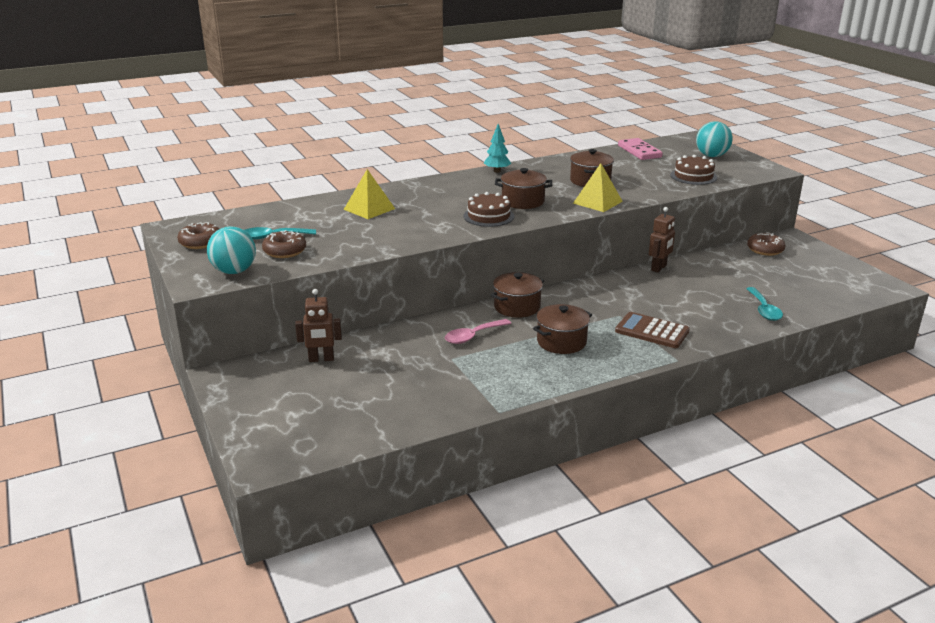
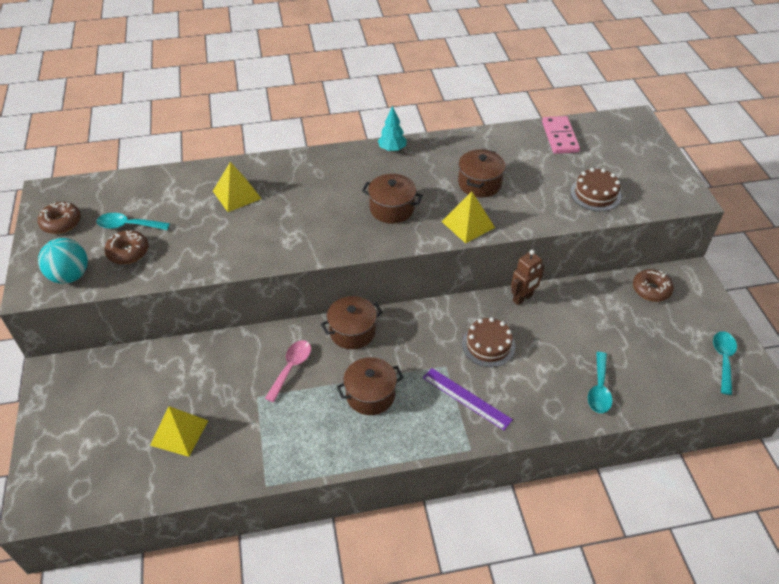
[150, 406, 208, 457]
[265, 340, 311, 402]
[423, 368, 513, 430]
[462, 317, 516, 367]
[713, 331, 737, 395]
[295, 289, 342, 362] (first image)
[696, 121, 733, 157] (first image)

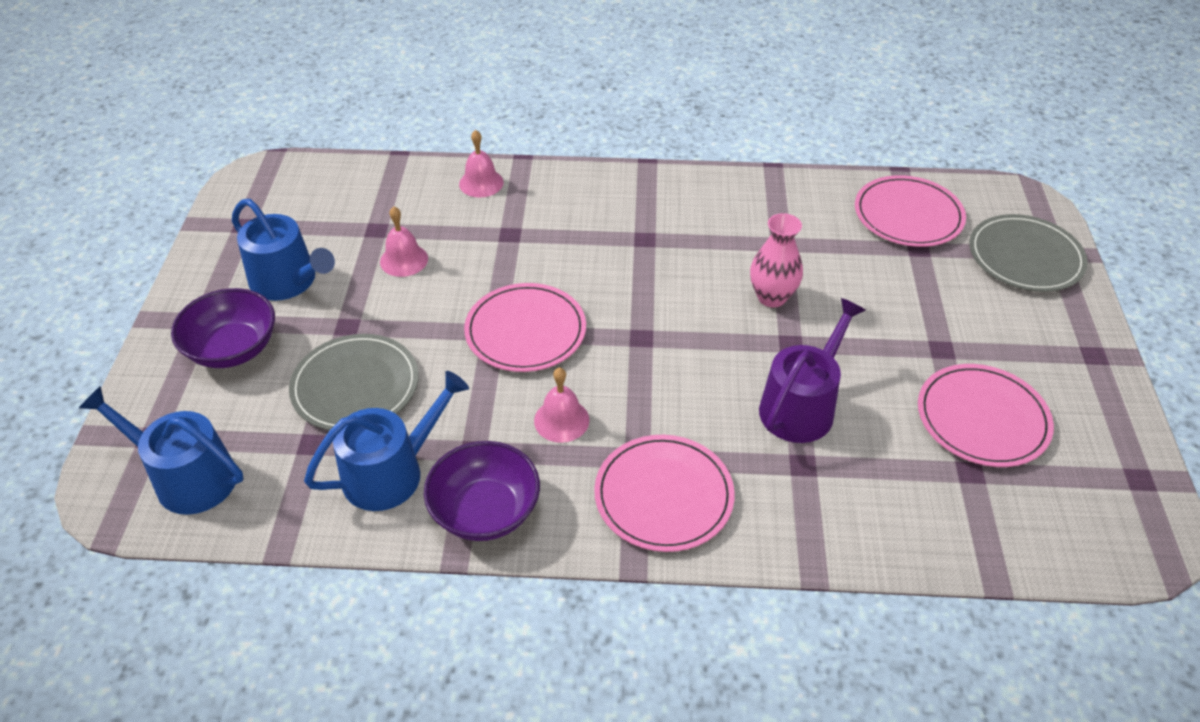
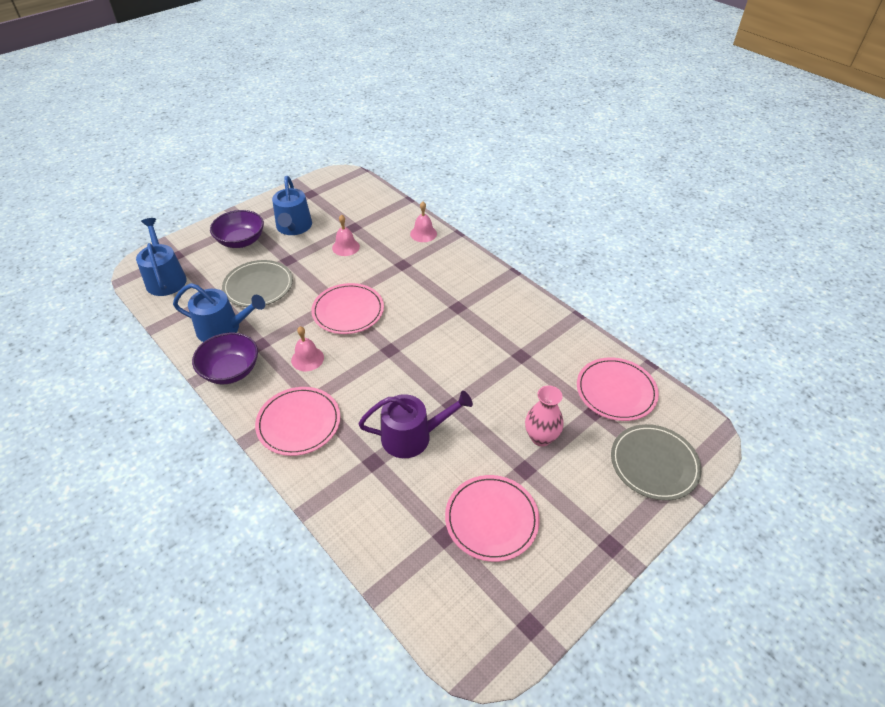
[525, 385, 563, 447]

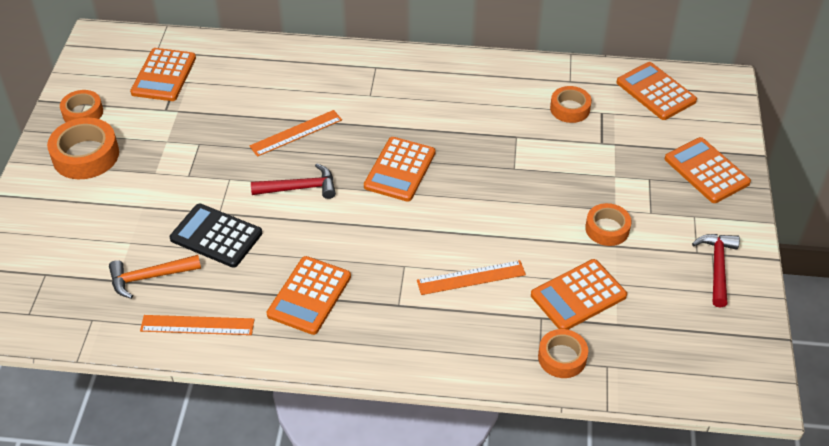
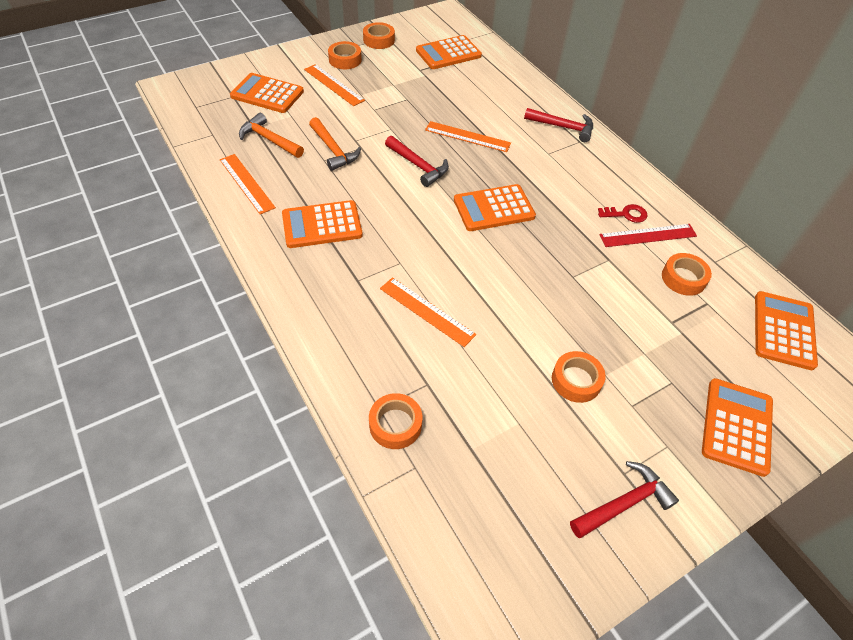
[230, 73, 304, 113]
[304, 64, 365, 106]
[309, 117, 361, 171]
[328, 41, 362, 69]
[524, 108, 593, 142]
[598, 204, 648, 223]
[599, 224, 697, 247]

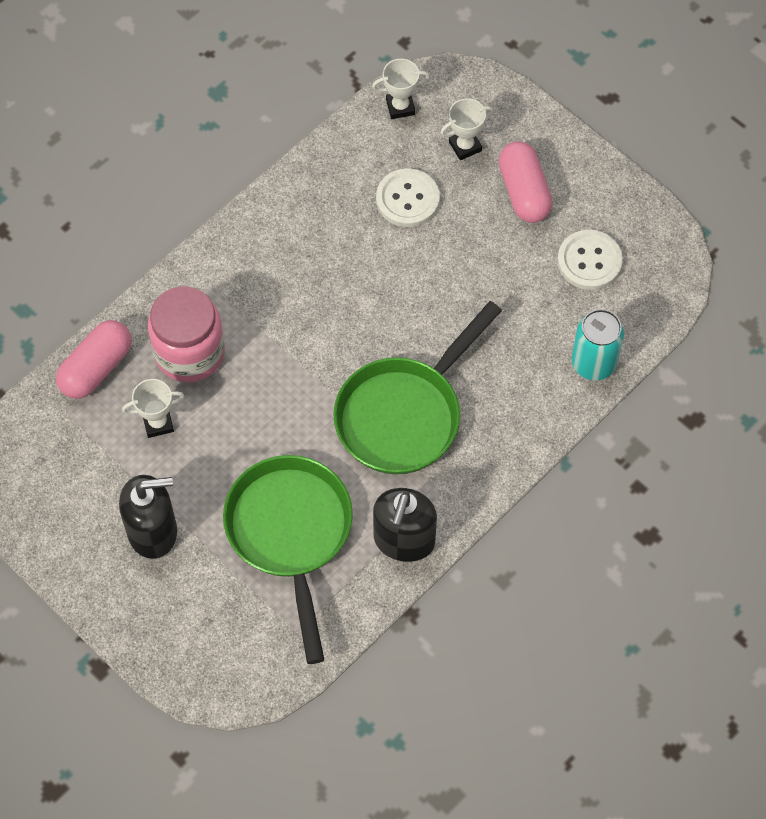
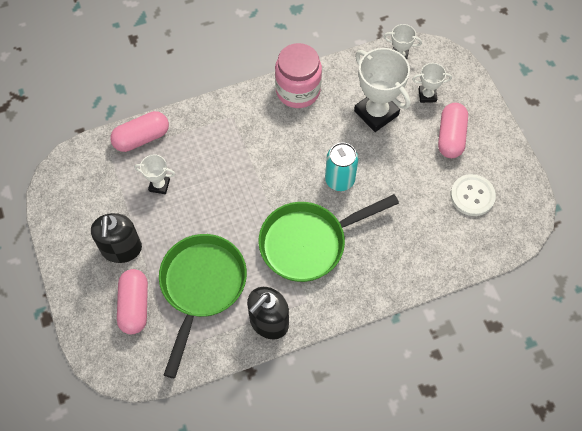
[91, 213, 142, 263]
[117, 269, 148, 334]
[275, 43, 322, 108]
[325, 142, 358, 191]
[354, 48, 411, 132]

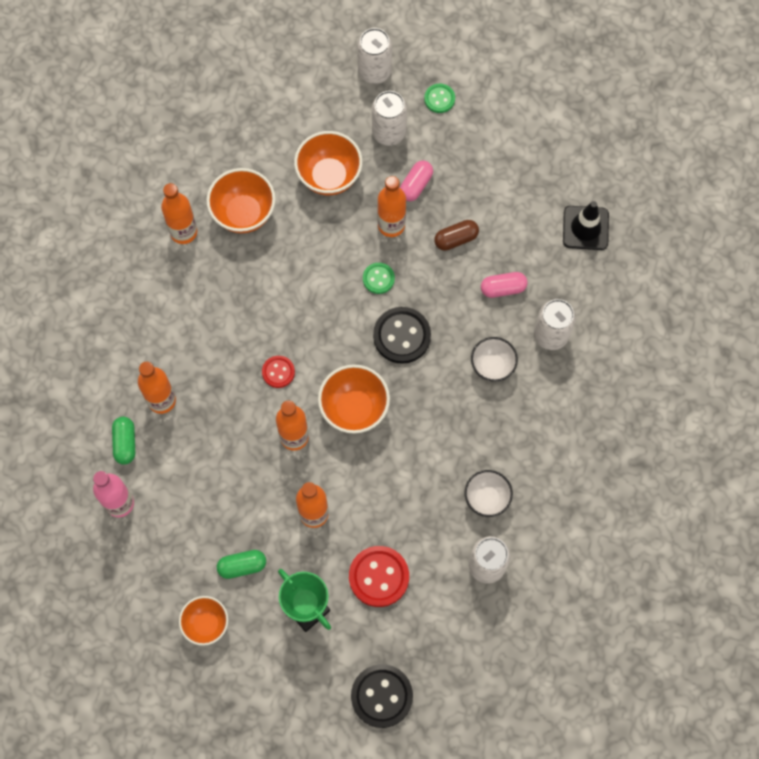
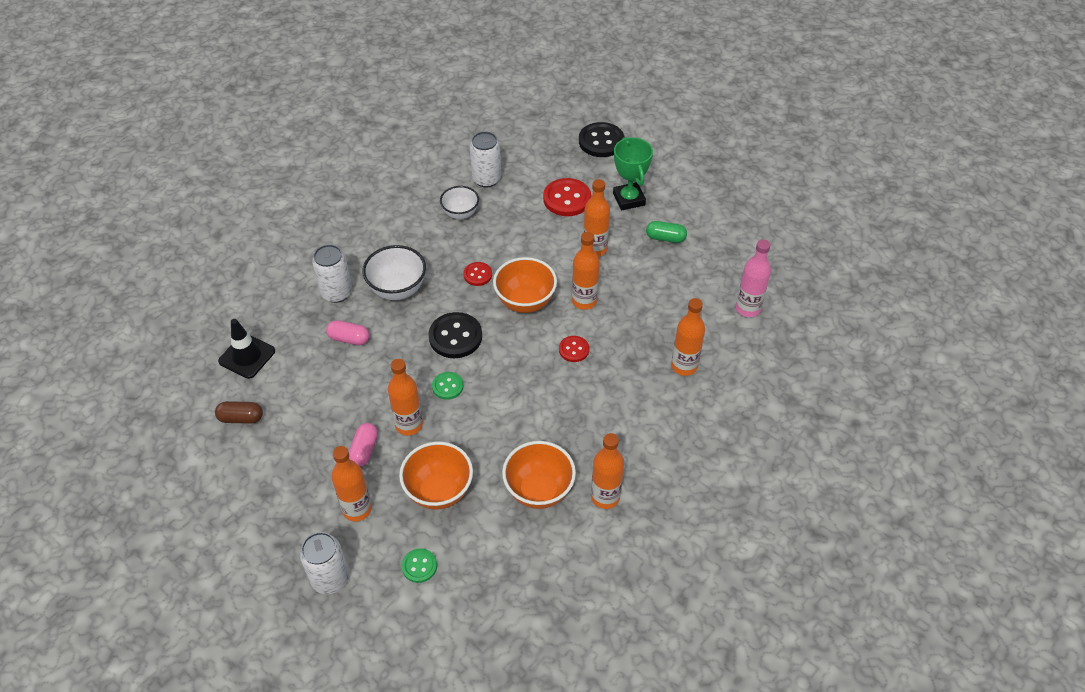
[215, 401, 263, 424]
[331, 446, 372, 521]
[349, 423, 378, 467]
[362, 245, 426, 300]
[402, 548, 437, 583]
[463, 262, 492, 286]
[112, 417, 135, 465] (first image)
[179, 596, 228, 646] (first image)

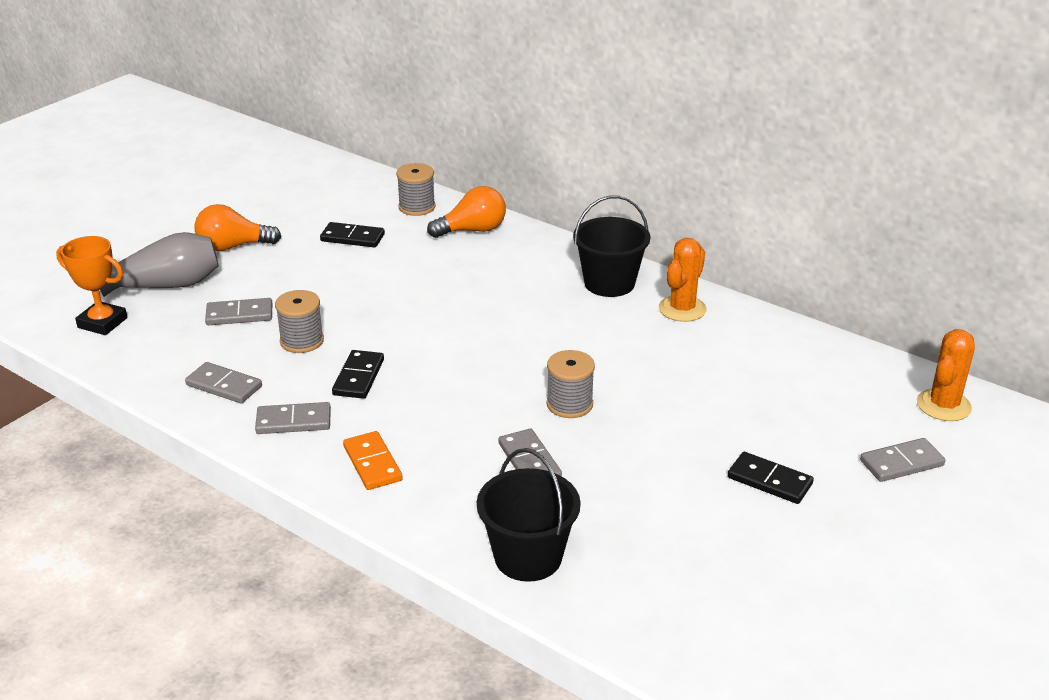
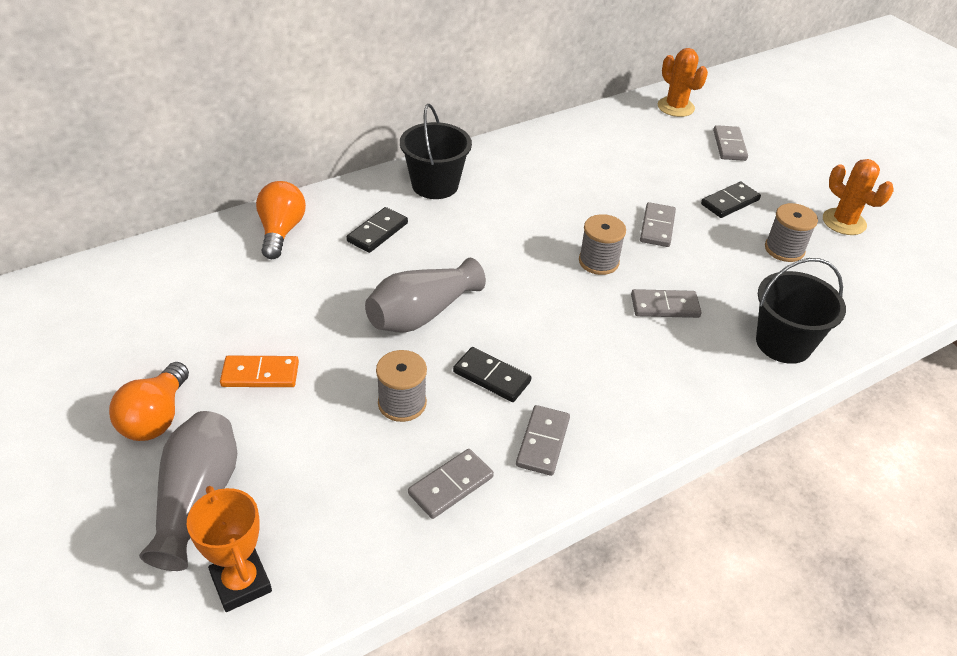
[187, 486, 272, 612]
[220, 356, 299, 387]
[346, 207, 408, 253]
[365, 258, 486, 333]
[640, 202, 676, 247]
[765, 203, 818, 262]
[823, 159, 894, 235]

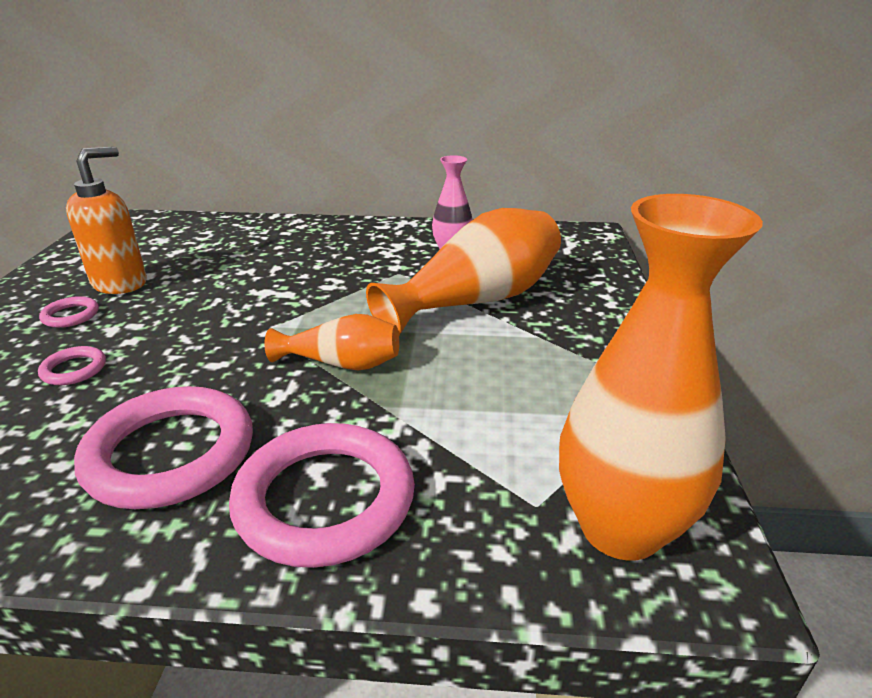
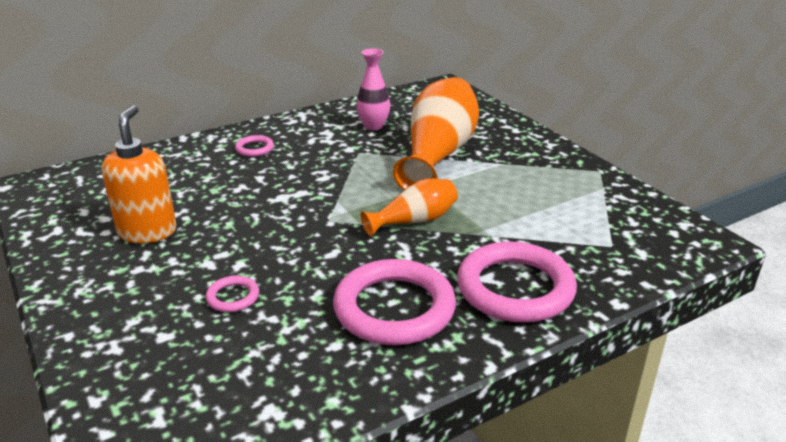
[235, 135, 274, 157]
[559, 194, 763, 561] (first image)

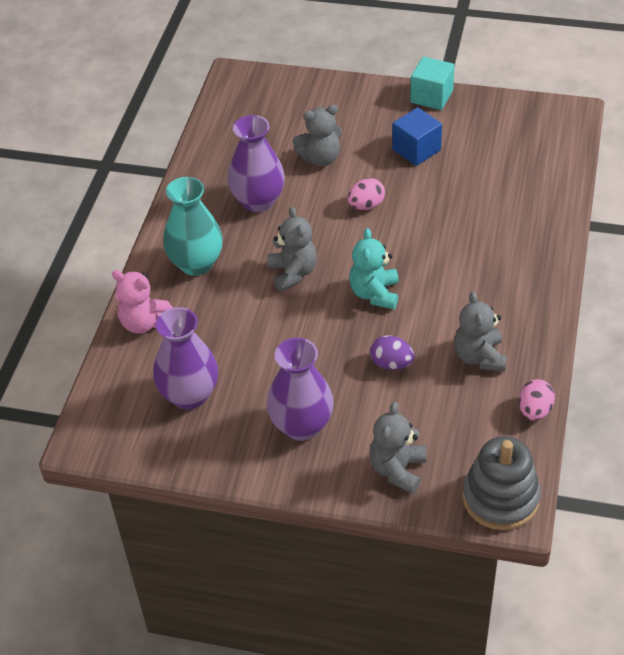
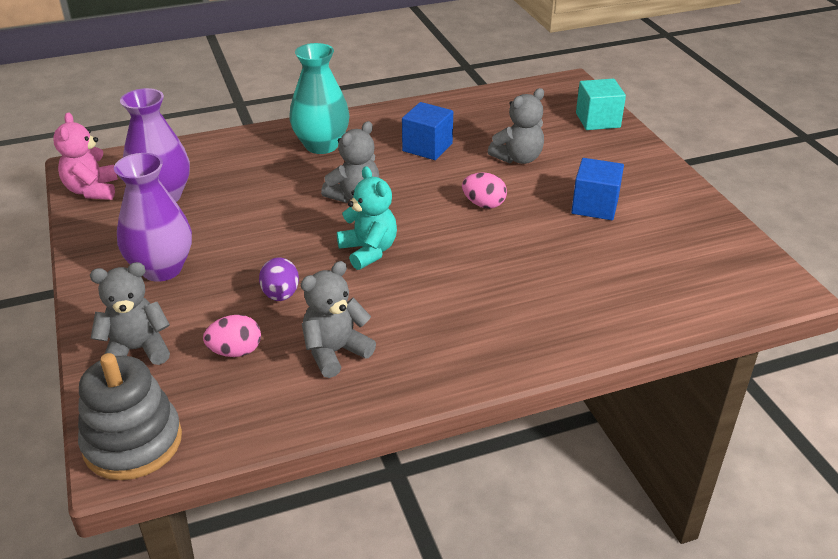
[53, 112, 118, 200]
[203, 315, 261, 357]
[337, 166, 397, 270]
[402, 102, 453, 160]
[488, 88, 544, 164]
[576, 79, 626, 130]

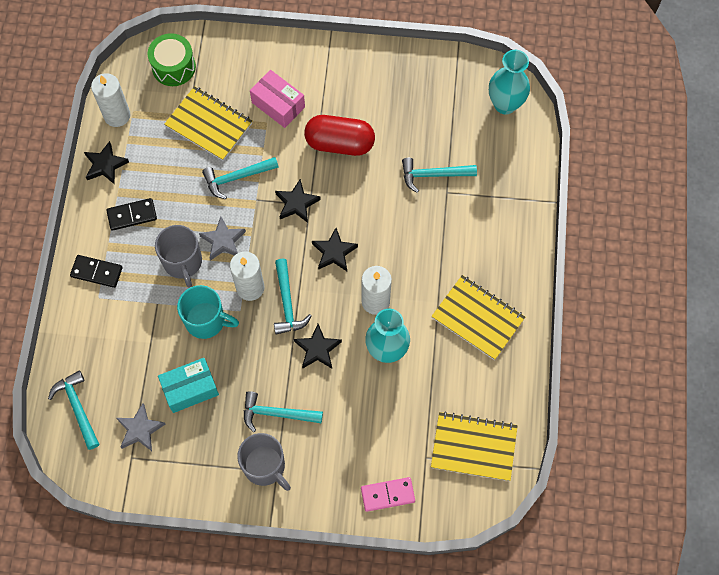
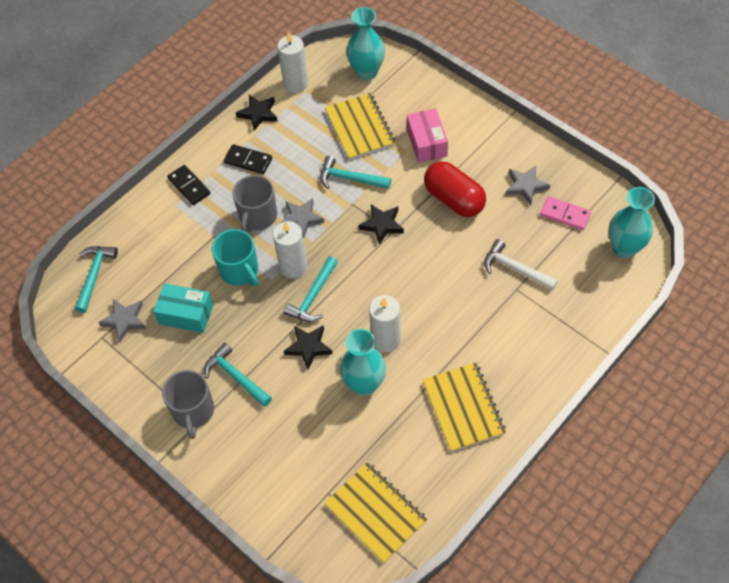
[346, 7, 385, 80]
[484, 239, 558, 291]
[506, 166, 550, 205]
[540, 196, 591, 230]
[312, 228, 358, 271] (first image)

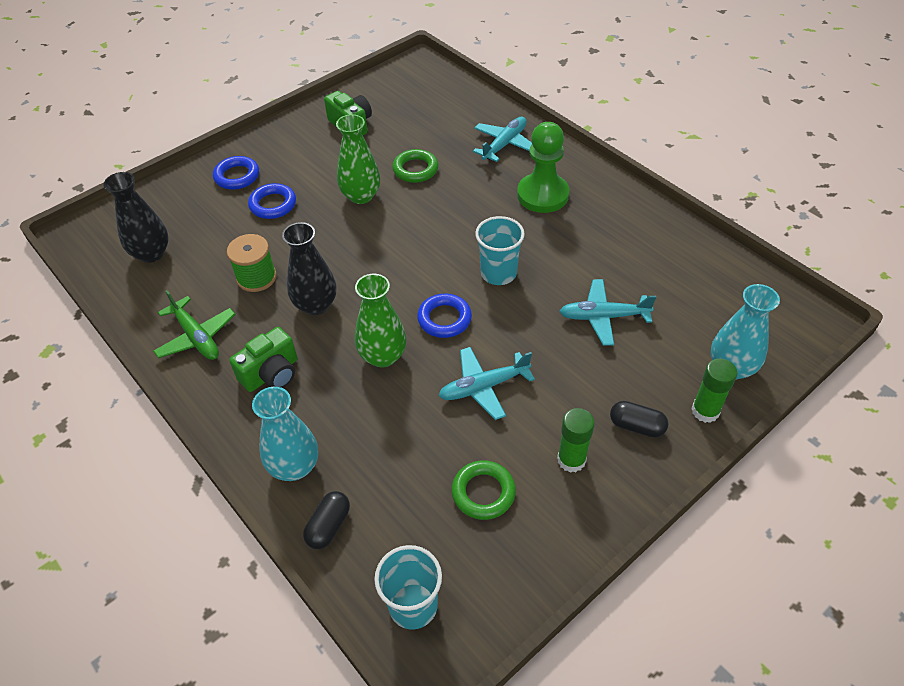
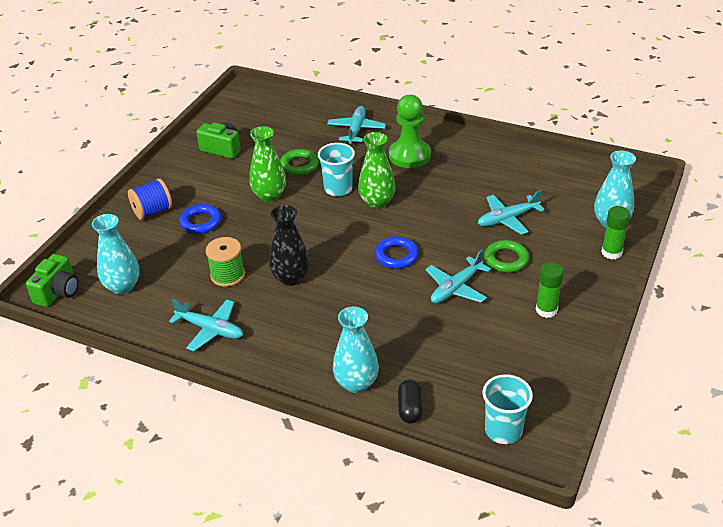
[26, 254, 79, 307]
[92, 214, 140, 294]
[128, 178, 172, 220]
[169, 299, 243, 351]
[318, 143, 355, 196]
[358, 132, 396, 209]
[484, 240, 529, 273]
[610, 401, 668, 438] (first image)

